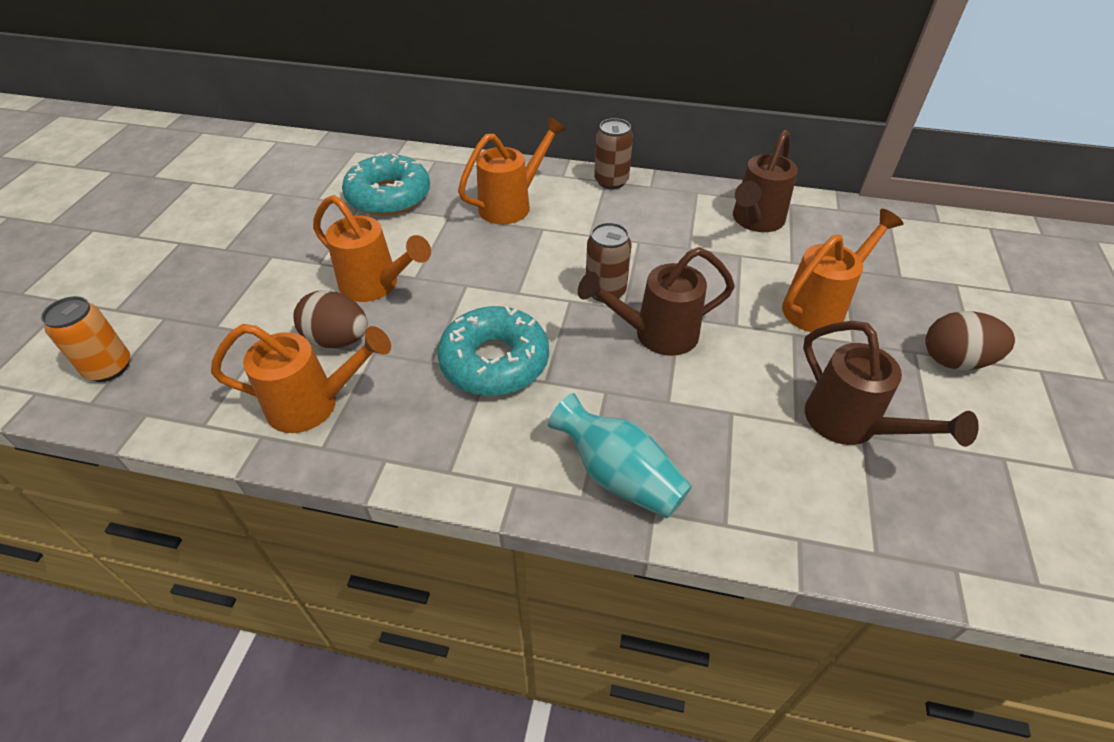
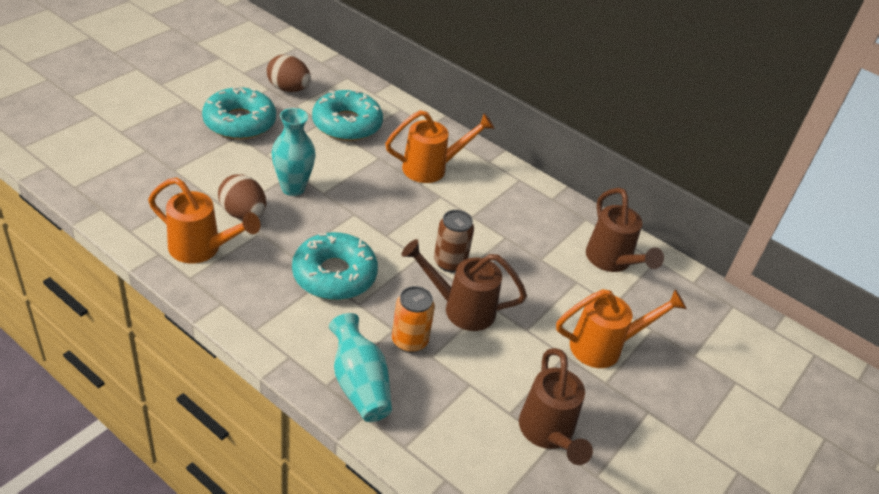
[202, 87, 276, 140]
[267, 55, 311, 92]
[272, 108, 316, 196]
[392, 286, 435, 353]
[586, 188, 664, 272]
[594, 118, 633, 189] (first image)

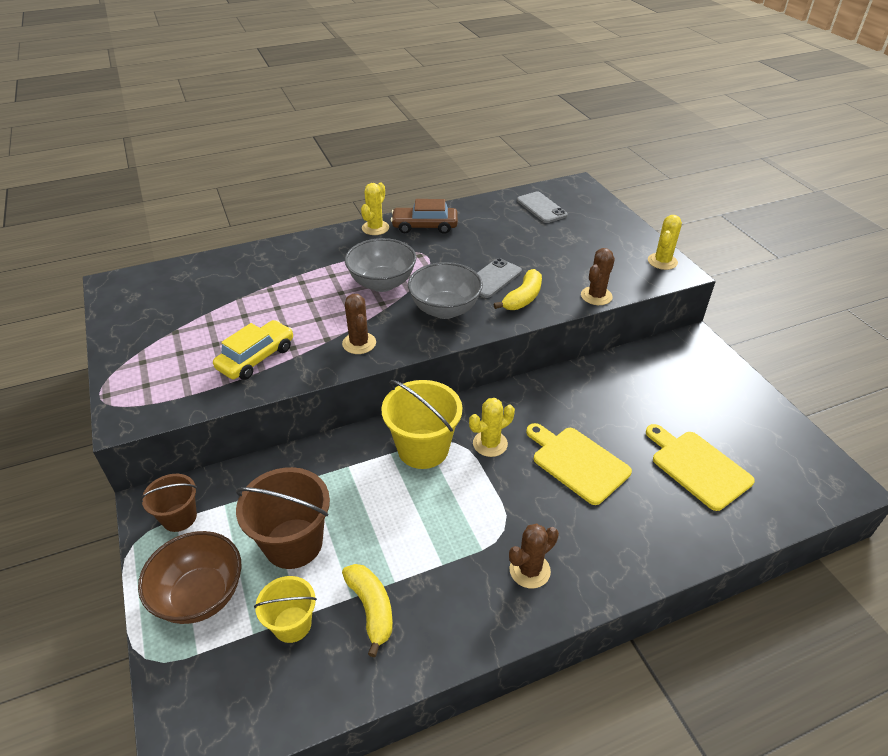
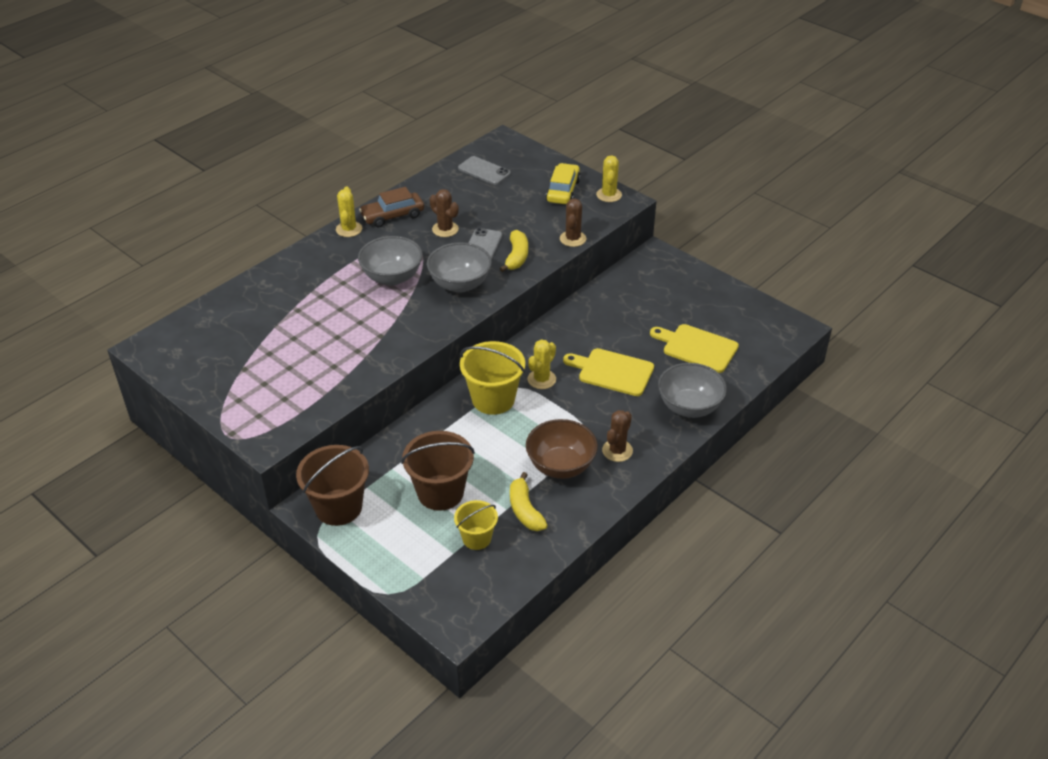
[296, 445, 369, 526]
[429, 189, 459, 237]
[510, 472, 548, 531]
[526, 419, 598, 479]
[546, 163, 581, 204]
[658, 363, 727, 418]

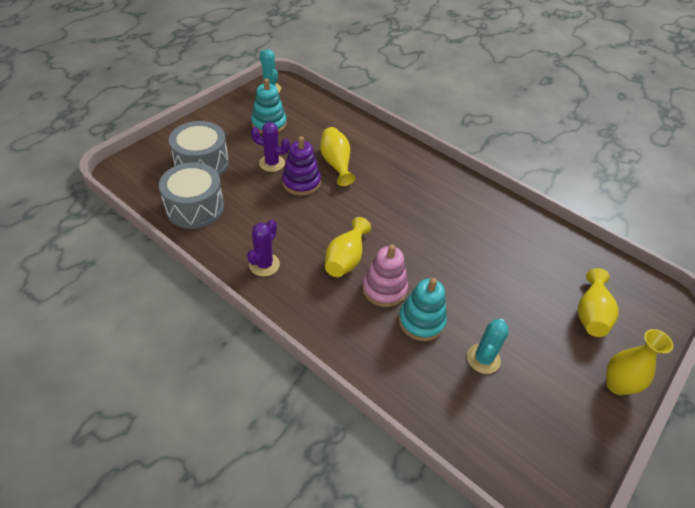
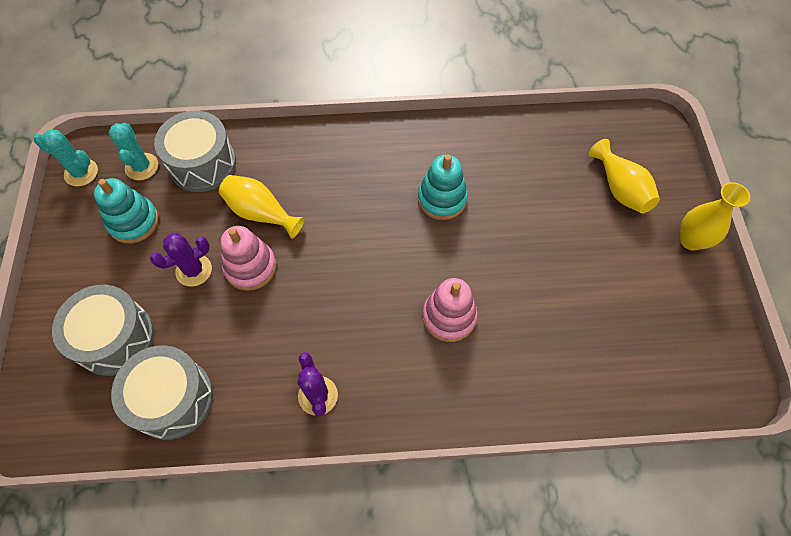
[108, 123, 158, 180]
[154, 111, 236, 192]
[221, 226, 276, 291]
[418, 154, 468, 220]
[325, 217, 371, 277] (first image)

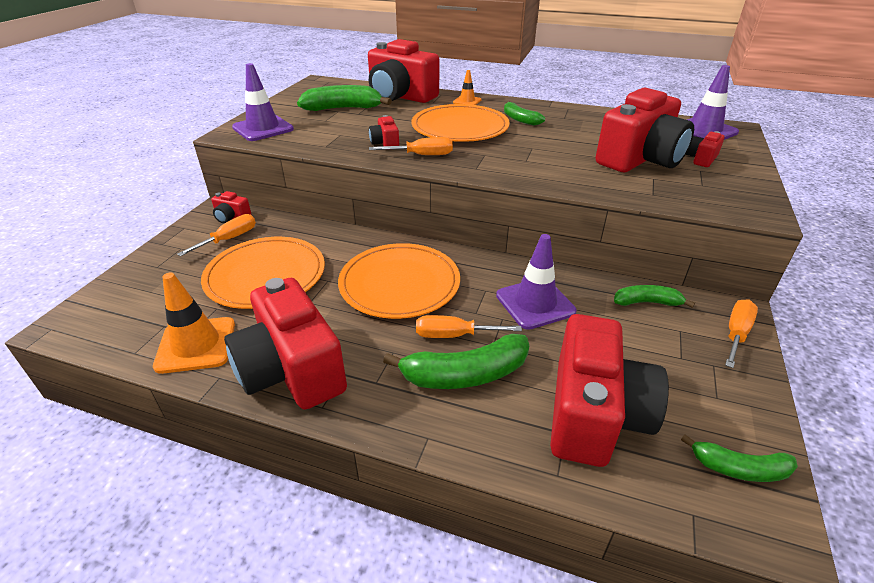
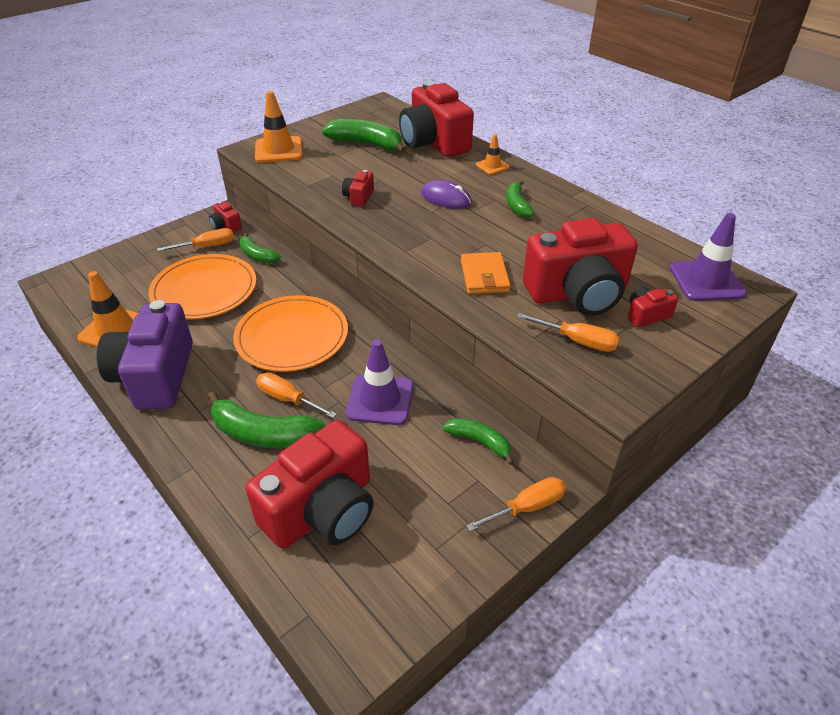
[97, 300, 193, 410]
[239, 233, 281, 263]
[255, 91, 303, 163]
[421, 180, 472, 209]
[461, 252, 511, 294]
[517, 313, 620, 352]

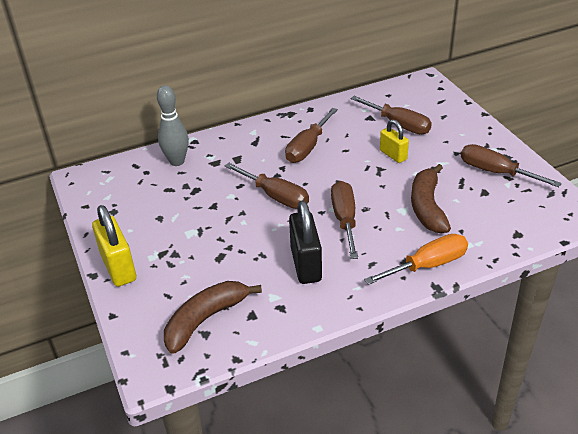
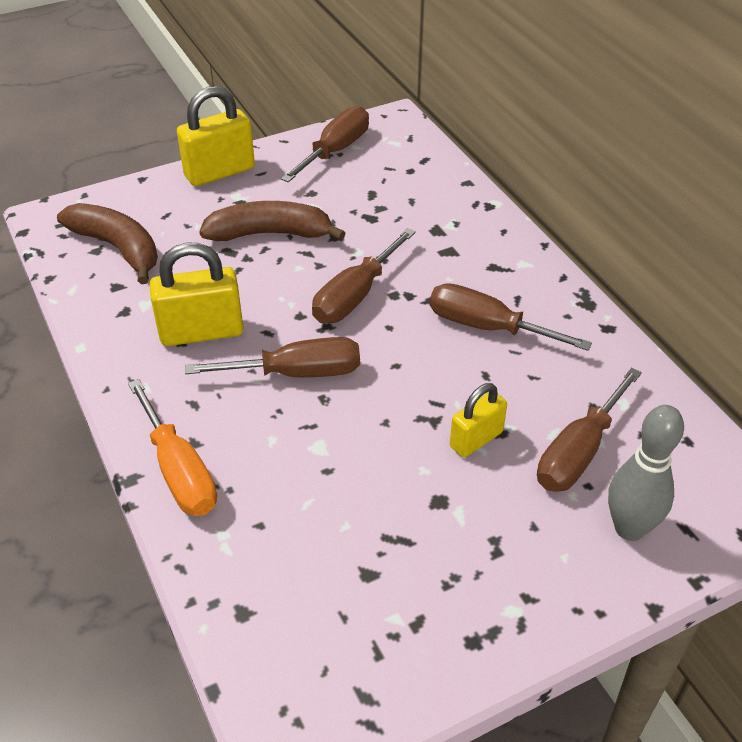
[149, 243, 243, 346]
[199, 201, 346, 241]
[281, 106, 369, 182]
[608, 405, 684, 541]

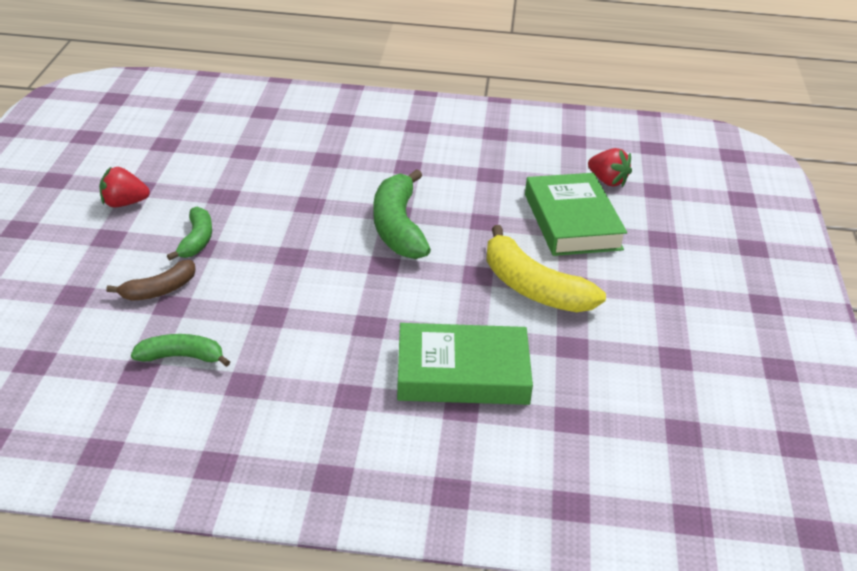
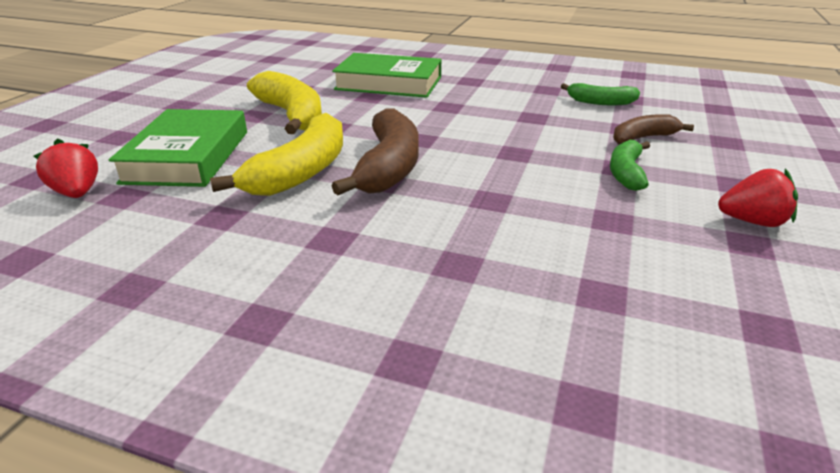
[210, 113, 343, 196]
[332, 108, 419, 195]

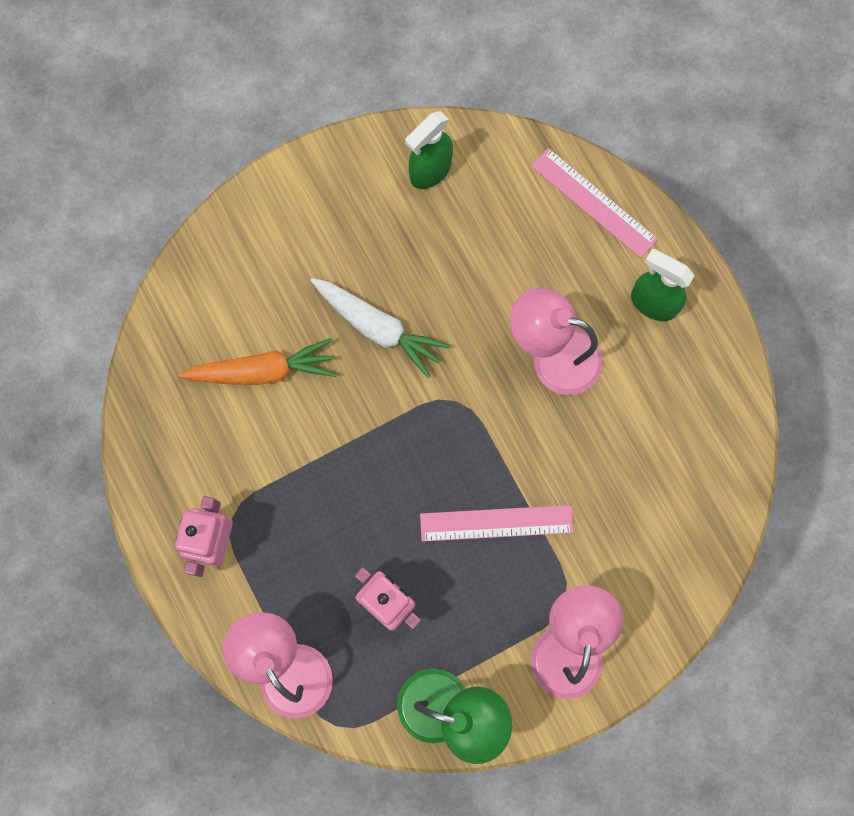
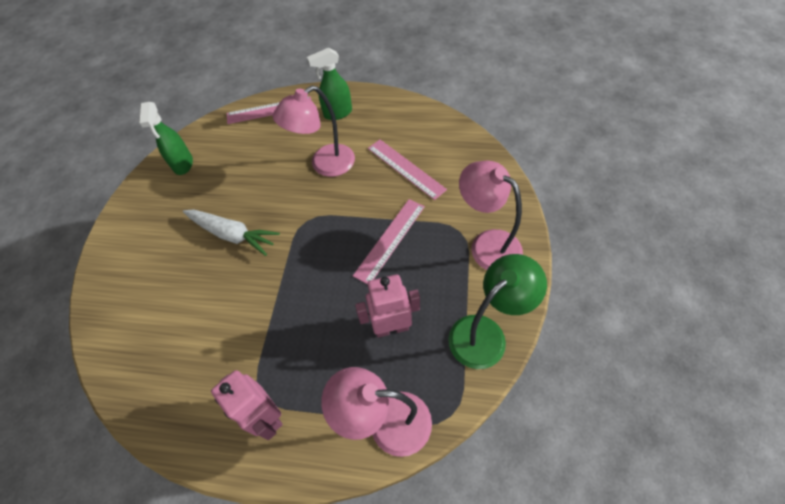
[183, 210, 280, 256]
[368, 140, 447, 200]
[178, 338, 337, 385] (first image)

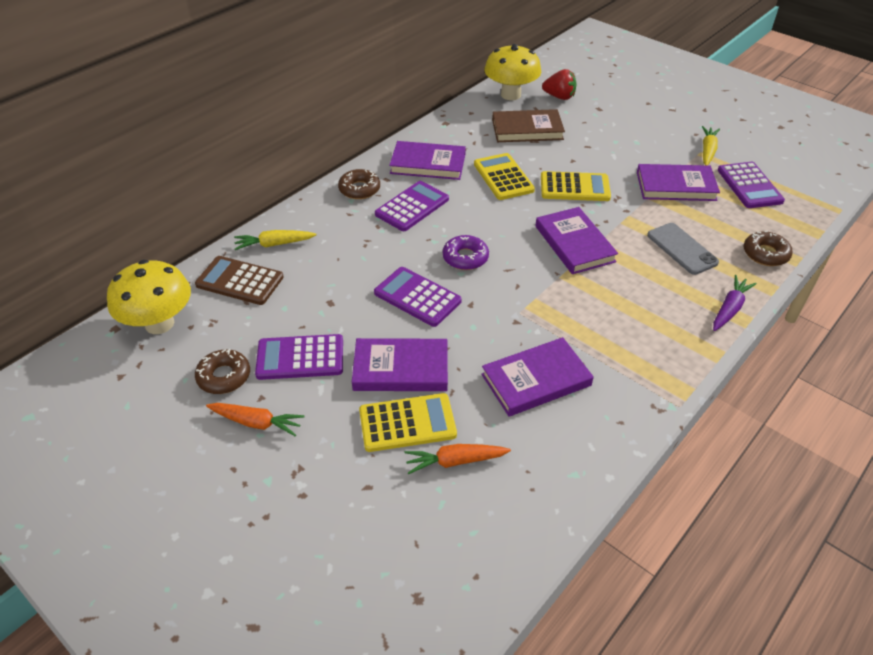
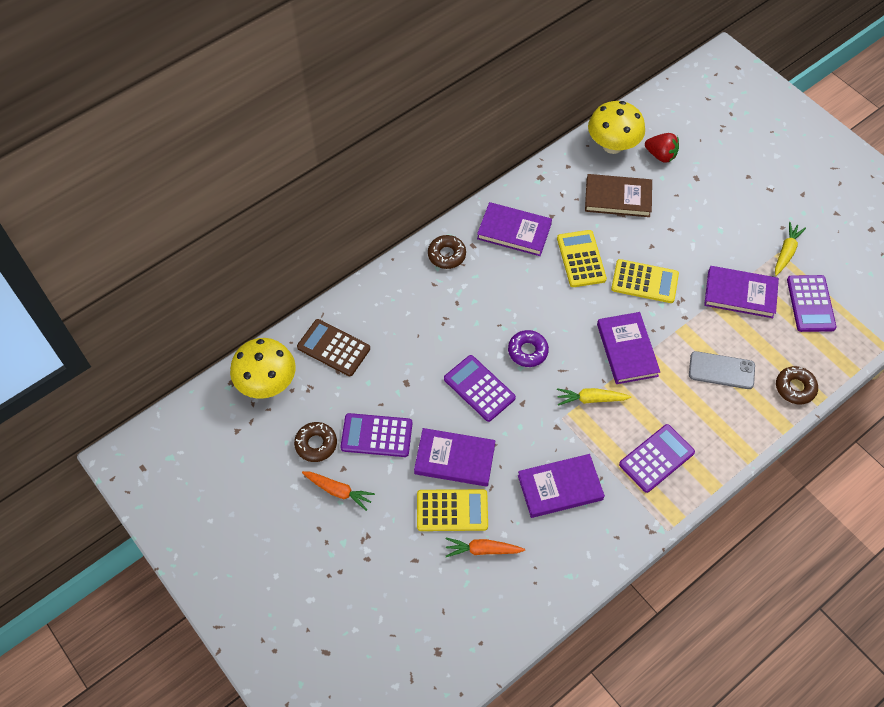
[557, 388, 631, 406]
[619, 424, 695, 493]
[689, 351, 755, 389]
[713, 275, 757, 331] (first image)

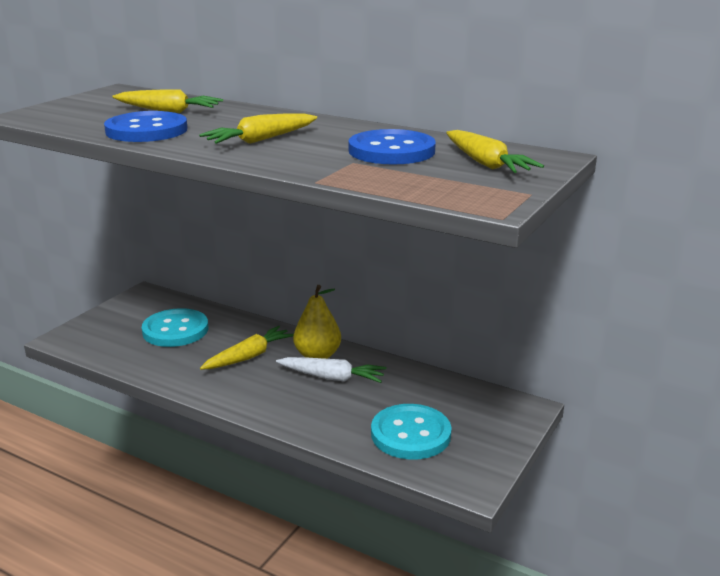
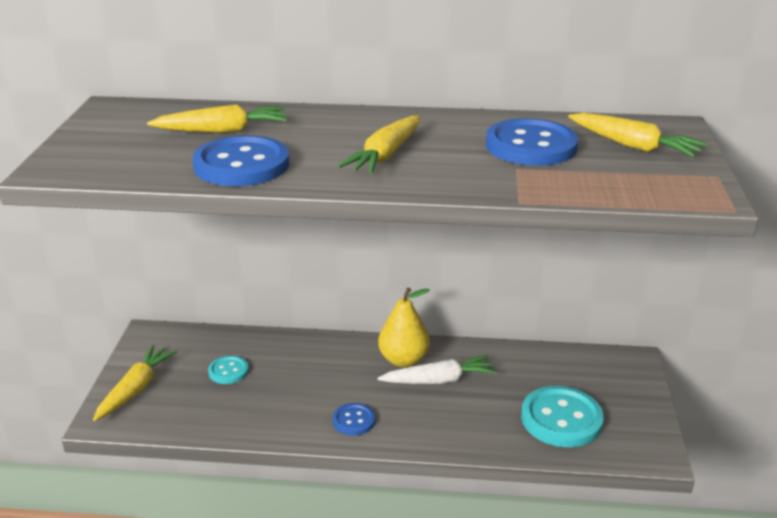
[93, 345, 177, 421]
[208, 356, 248, 384]
[333, 403, 375, 436]

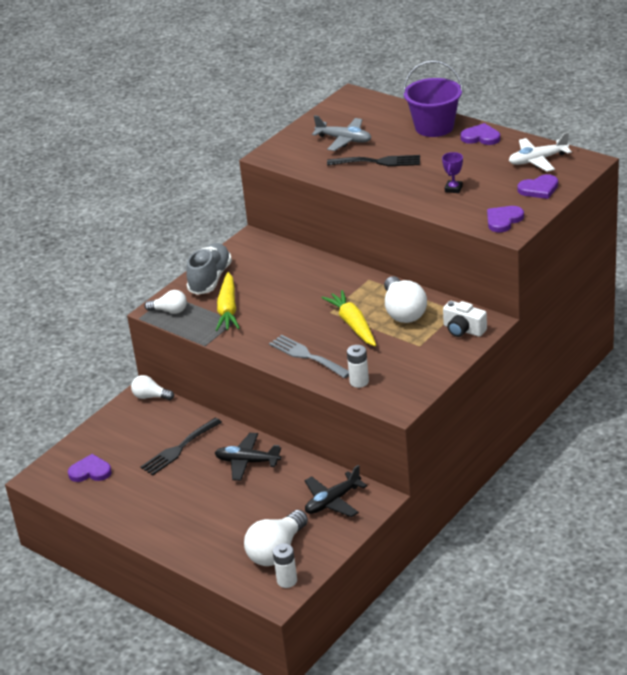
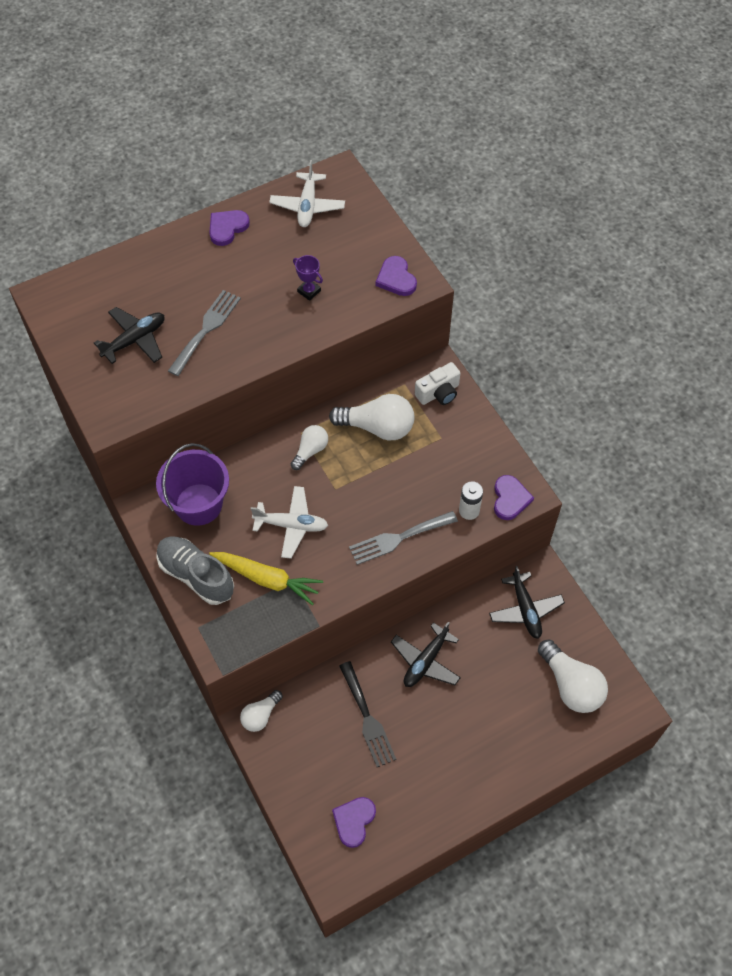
[94, 307, 165, 364]
[156, 443, 229, 526]
[168, 290, 241, 376]
[251, 486, 328, 559]
[291, 425, 328, 470]
[494, 475, 534, 520]
[273, 543, 297, 588] (first image)
[322, 290, 376, 346] (first image)

